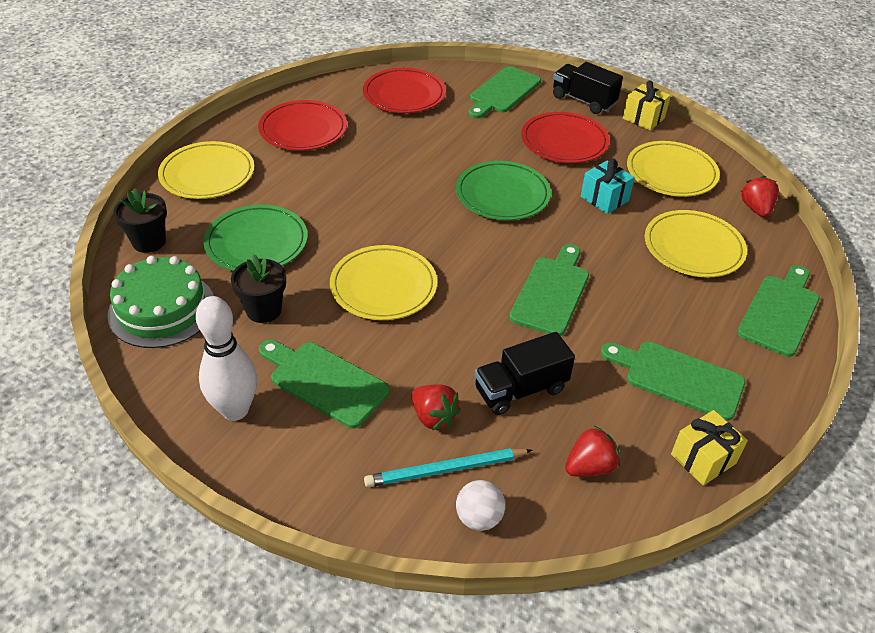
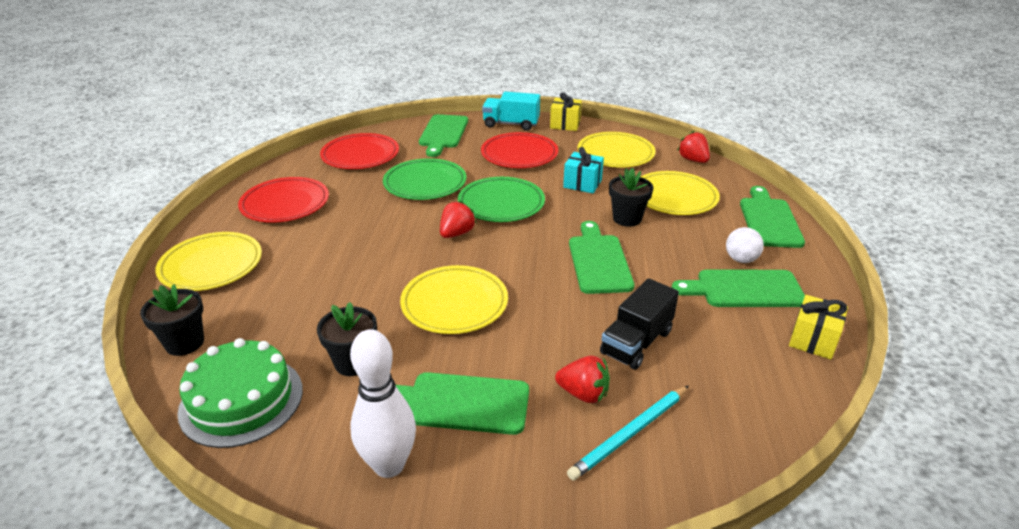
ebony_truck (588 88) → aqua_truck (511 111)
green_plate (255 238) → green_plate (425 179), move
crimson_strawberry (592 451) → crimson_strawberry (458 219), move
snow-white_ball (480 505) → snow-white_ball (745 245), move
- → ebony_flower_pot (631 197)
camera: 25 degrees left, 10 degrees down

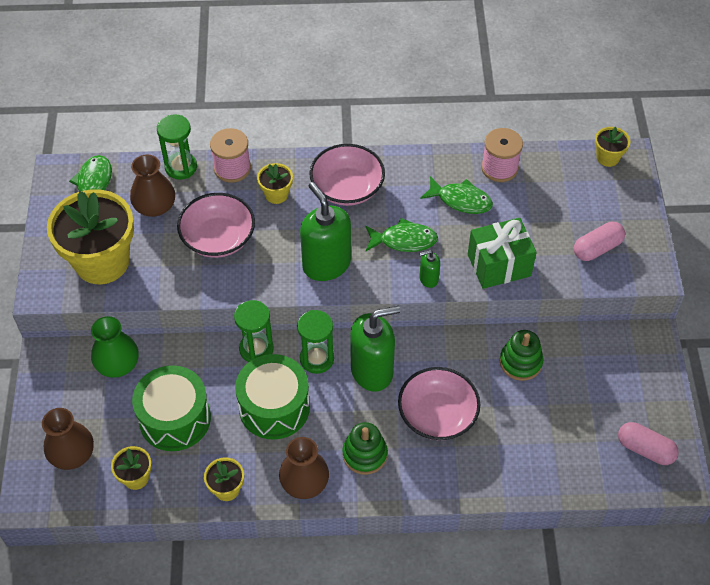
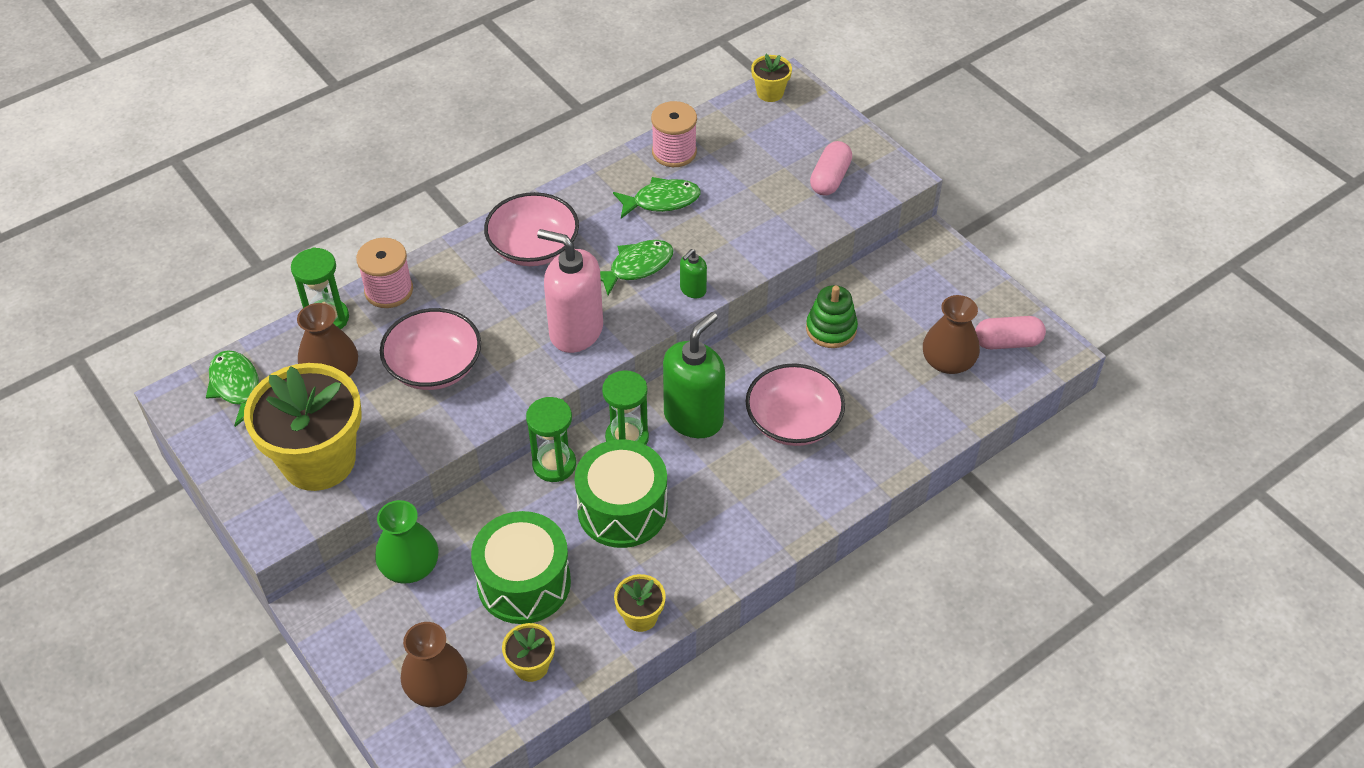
bright_yellow_flower_pot (275 183) → -
green_pump_bottle (325 231) → pink_pump_bottle (570 291)
green_present (502 253) → -
green_stacking_toy (365 448) → -
russet_tall_vase (304 468) → russet_tall_vase (951 334), move
camera: 35 degrees left, 5 degrees down

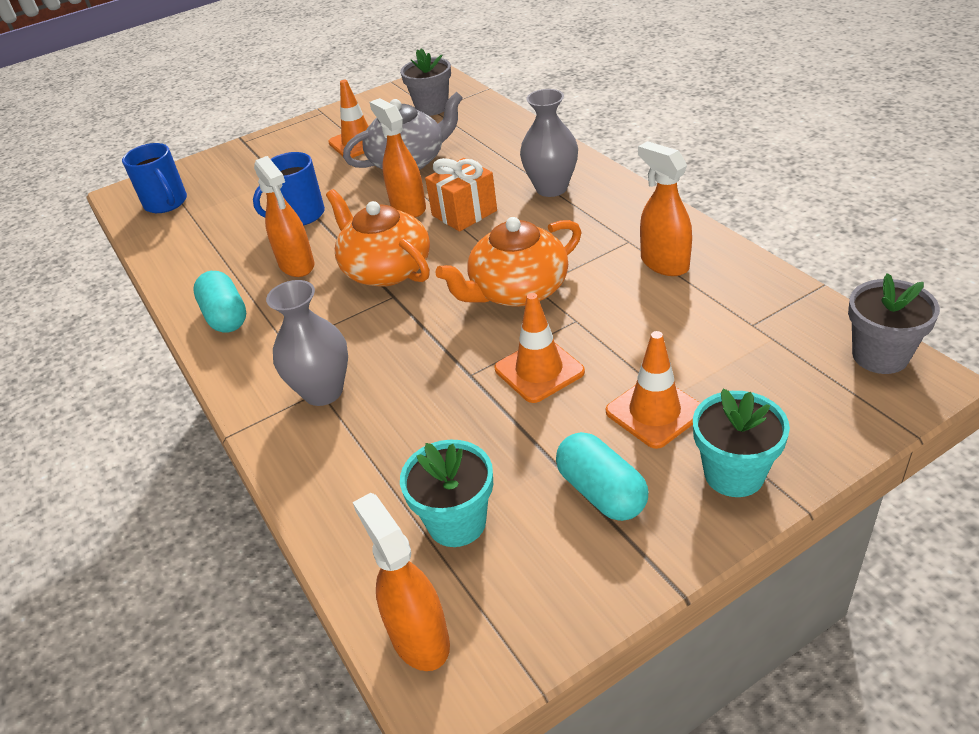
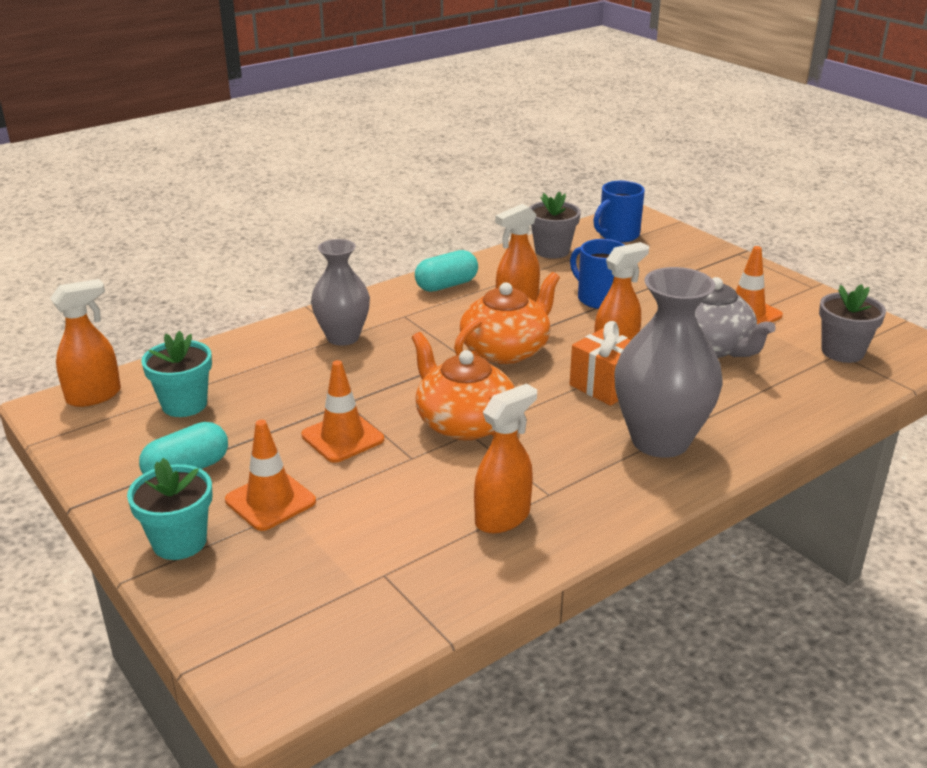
gray_tall_vase (549 143) → gray_tall_vase (668 362), x1.53
gray_flower_pot (894 323) → gray_flower_pot (555 225), move
camera: 80 degrees right, 10 degrees down

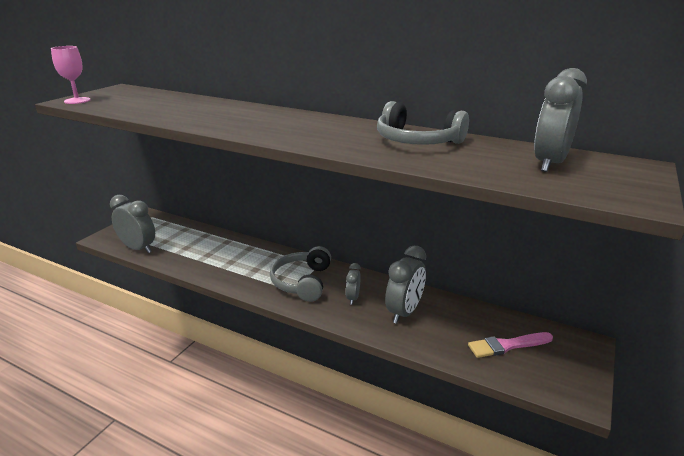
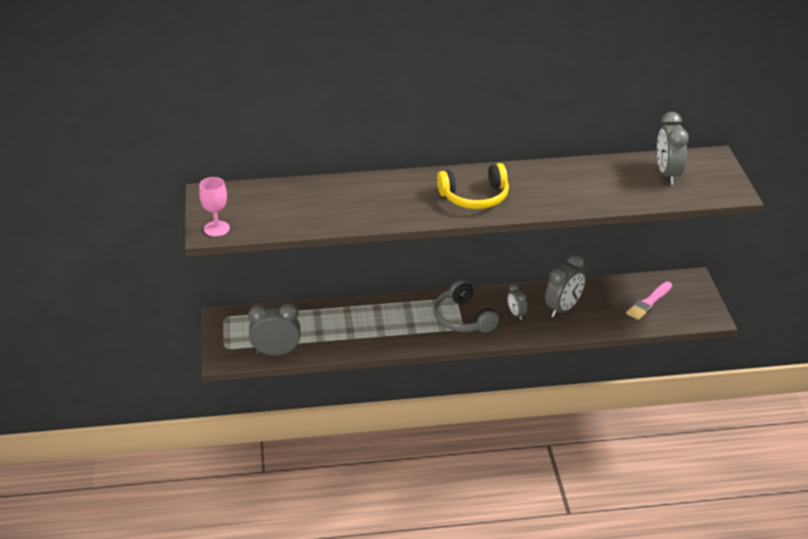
gray_headphones (423 123) → -
gray_clock (405 285) → gray_clock (565 286), 45 degrees clockwise
- → bright_yellow_headphones (473 186)
camera: 35 degrees left, 10 degrees up

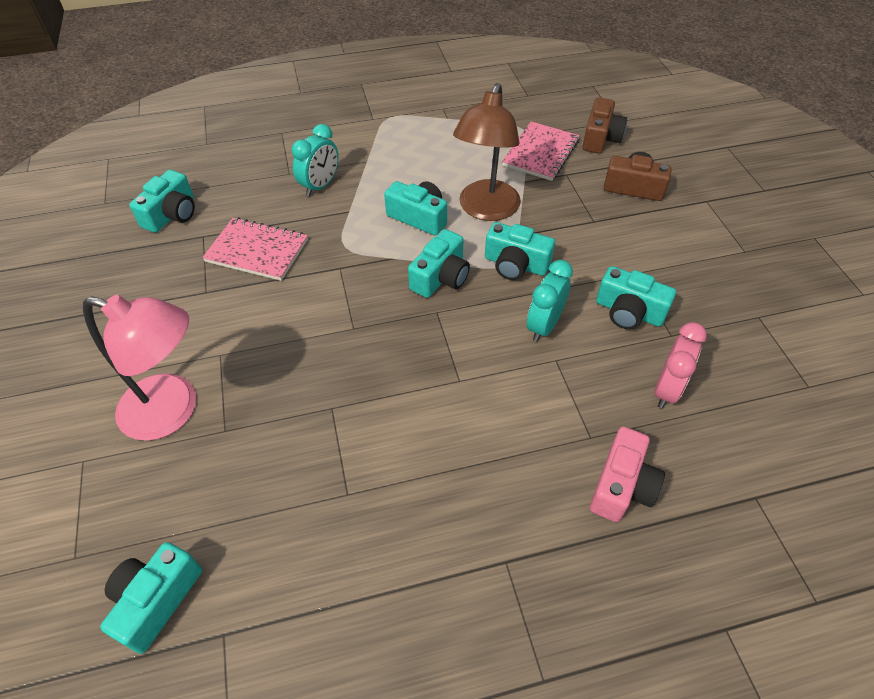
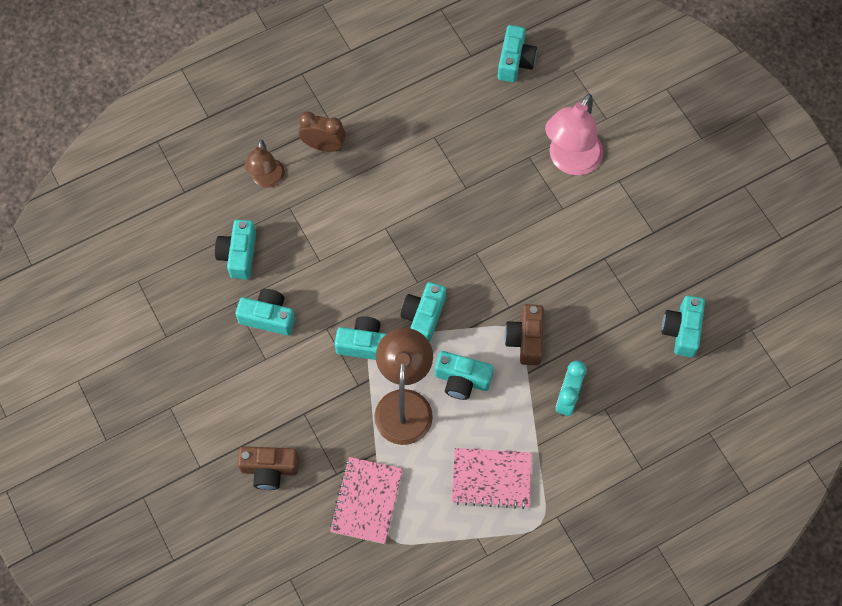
russet_camera (605 125) → russet_camera (524 334), move
pink_notebook (255 249) → pink_notebook (492 478), move
aqua_clock (550 301) → -
pink_desk_lamp (139 368) → pink_desk_lamp (574 134), 60 degrees counterclockwise
pink_clock (680 365) → aqua_camera (235 250)
pink_camera (627 474) → russet_desk_lamp (264 163)
- → russet_clock (322 132)
camera: 165 degrees right, 15 degrees up

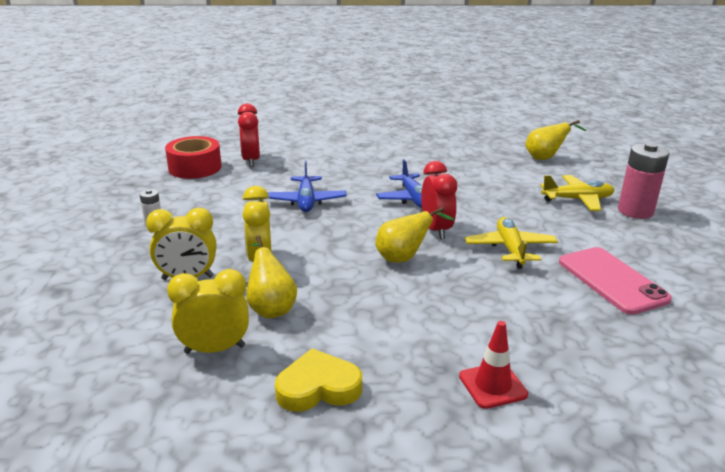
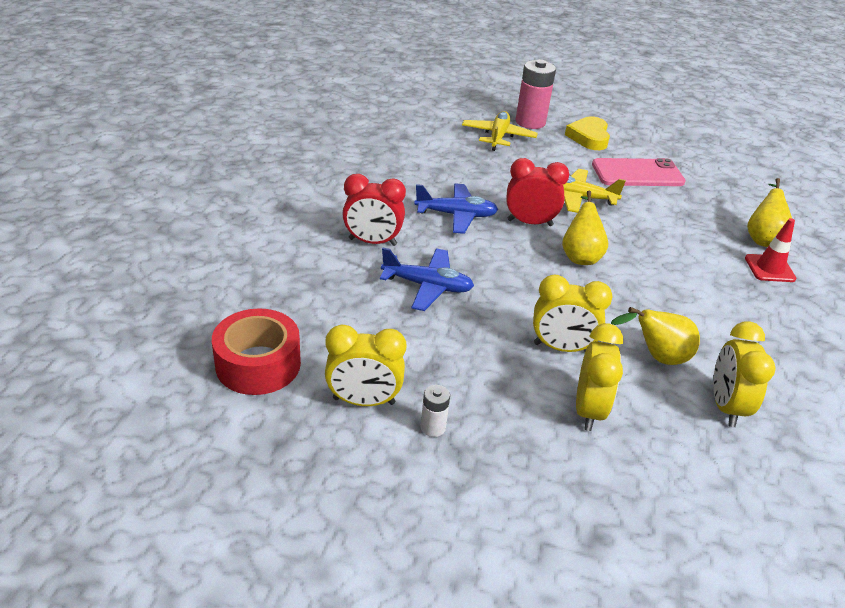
crimson_clock (249 135) → crimson_clock (374 210), move
bright_yellow_pear (556 140) → bright_yellow_pear (770 212), move
bright_yellow_love_heart (318 380) → bright_yellow_love_heart (587 133), move
- → bright_yellow_clock (365 365)
camera: 75 degrees left, 10 degrees up

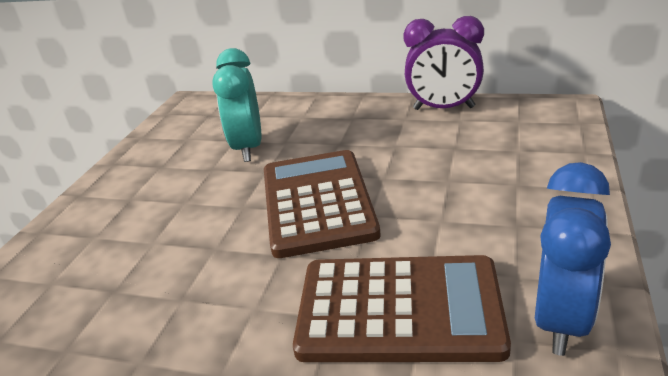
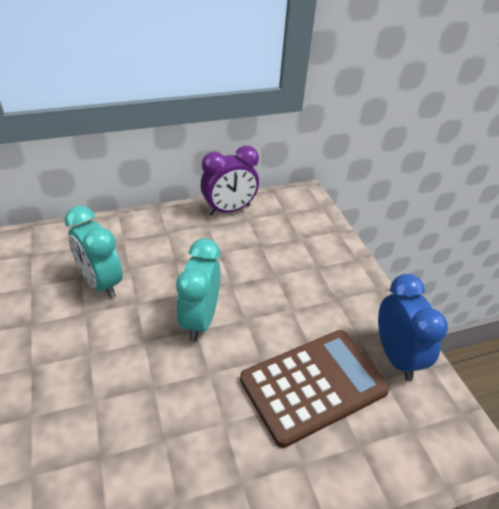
russet_adding_machine (322 204) → aqua_clock (198 290)
camera: 40 degrees left, 10 degrees up

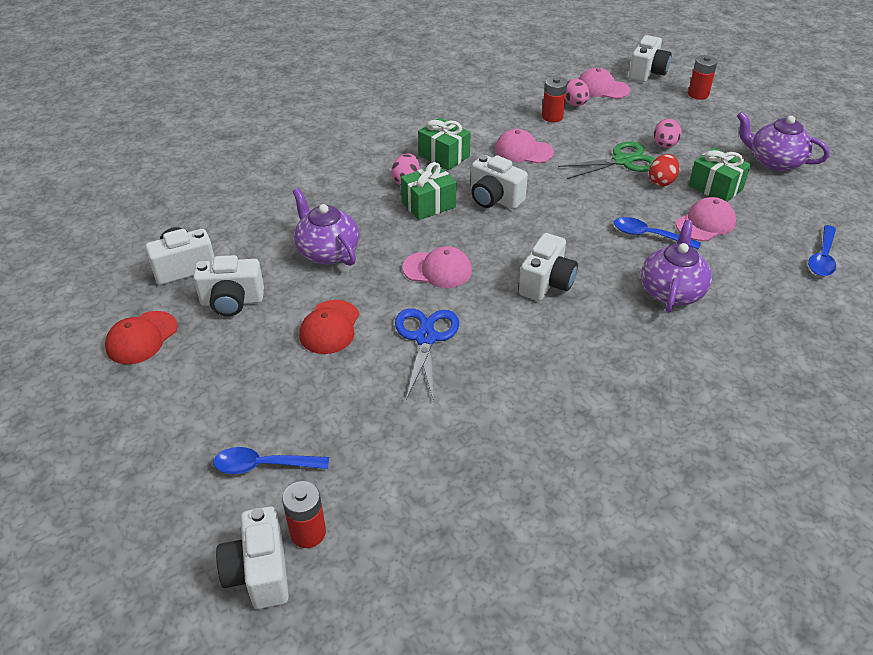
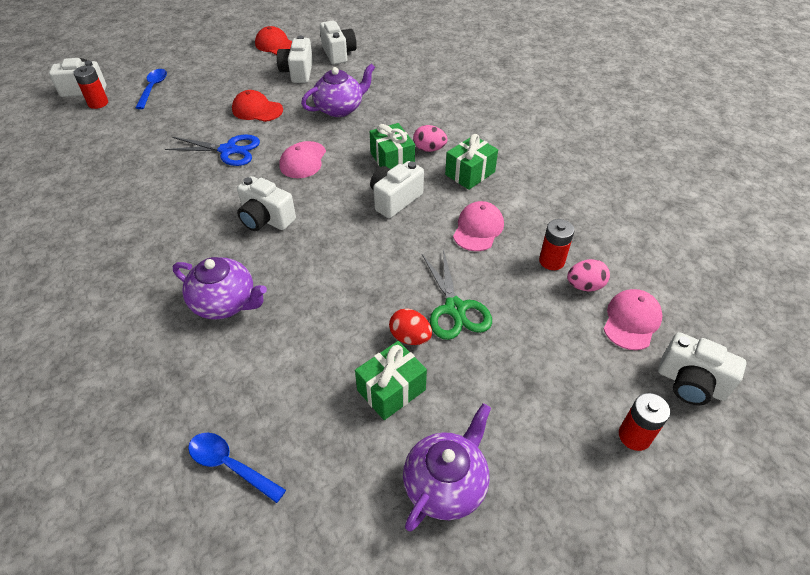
pink_toy_egg (668 133) → -
pink_cap (706 219) → -
royal_blue_tablespoon (657 233) → -
camera: 95 degrees right, 5 degrees up

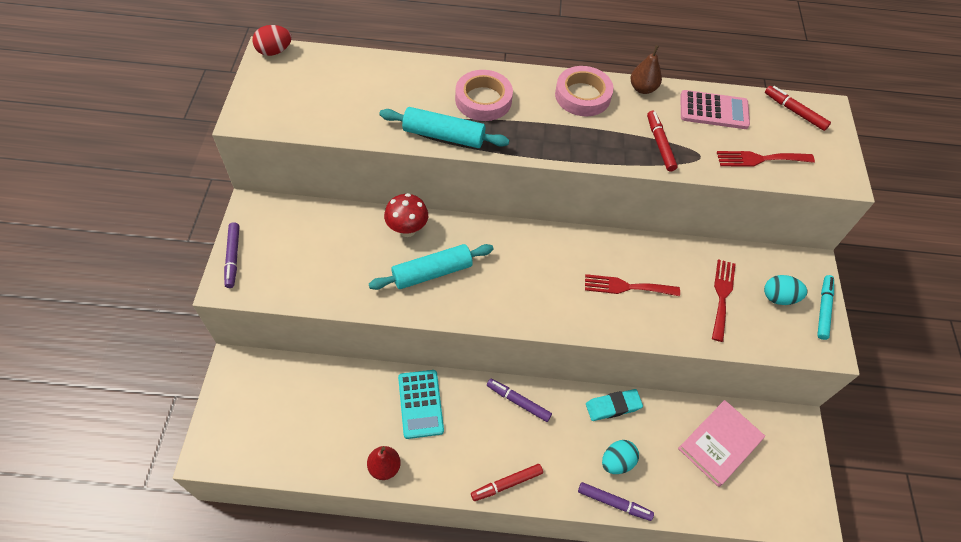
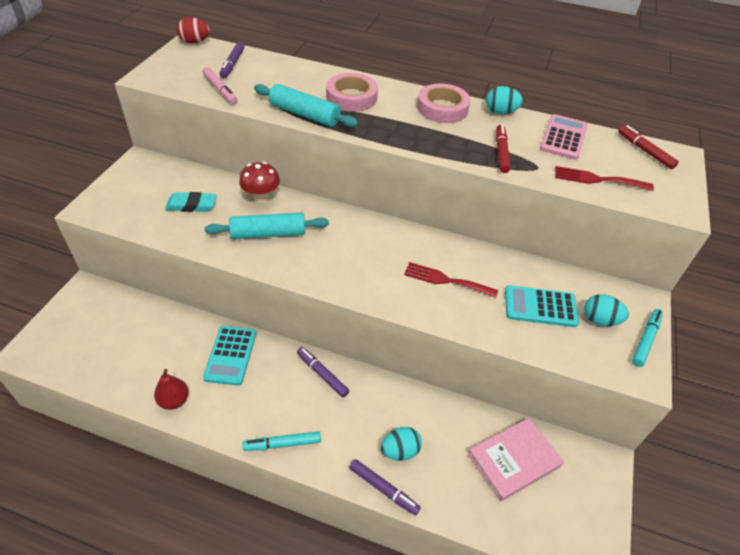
russet_pear (646 69) → aqua_toy_egg (504 100)
pink_adding_machine (715 109) → pink_adding_machine (564 137), 90 degrees counterclockwise
royal_purple_marker_pen (231 255) → royal_purple_marker_pen (231 60), move
crimson_table_fork (724 300) → aqua_adding_machine (542 306)
aqua_gum_eraser (614 405) → aqua_gum_eraser (191 202), move
crimson_marker_pen (507 482) → aqua_marker_pen (281 441)
- → pink_marker_pen (220 85)
camera: 15 degrees right, 10 degrees down

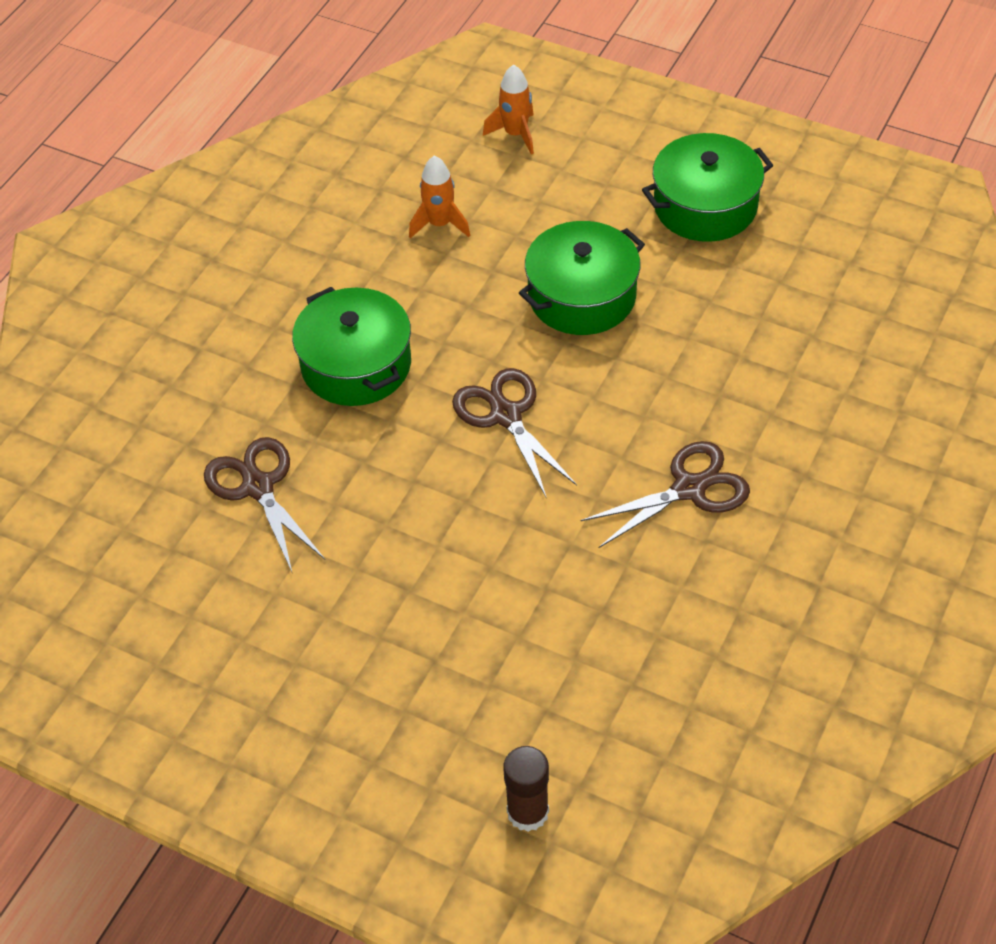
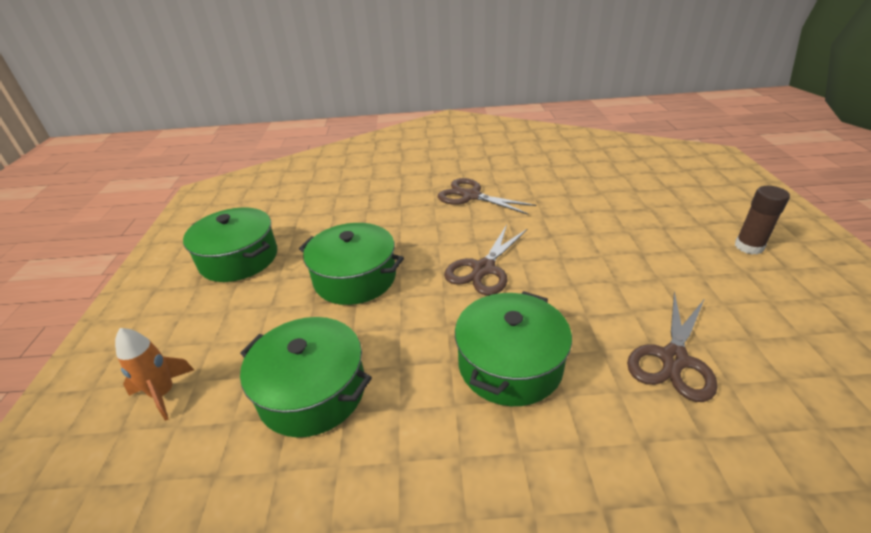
bright_orange_toy_rocket (440 196) → green_pot (306 377)
russet_glue (526 789) → russet_glue (762 220), move
camera: 120 degrees left, 15 degrees down

